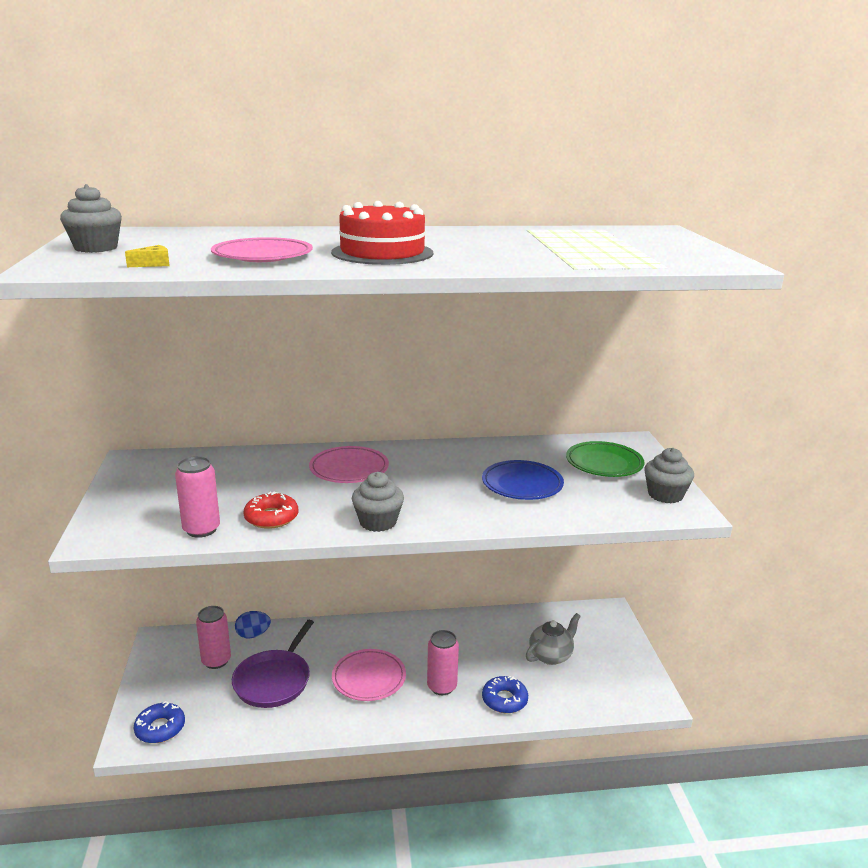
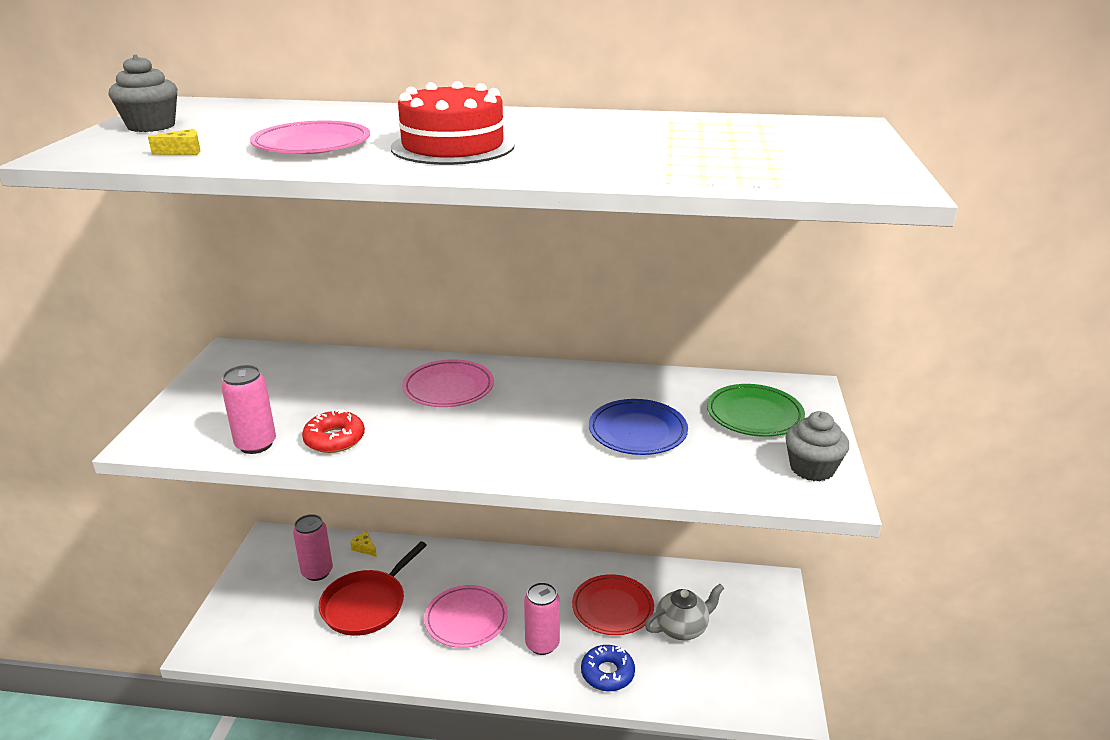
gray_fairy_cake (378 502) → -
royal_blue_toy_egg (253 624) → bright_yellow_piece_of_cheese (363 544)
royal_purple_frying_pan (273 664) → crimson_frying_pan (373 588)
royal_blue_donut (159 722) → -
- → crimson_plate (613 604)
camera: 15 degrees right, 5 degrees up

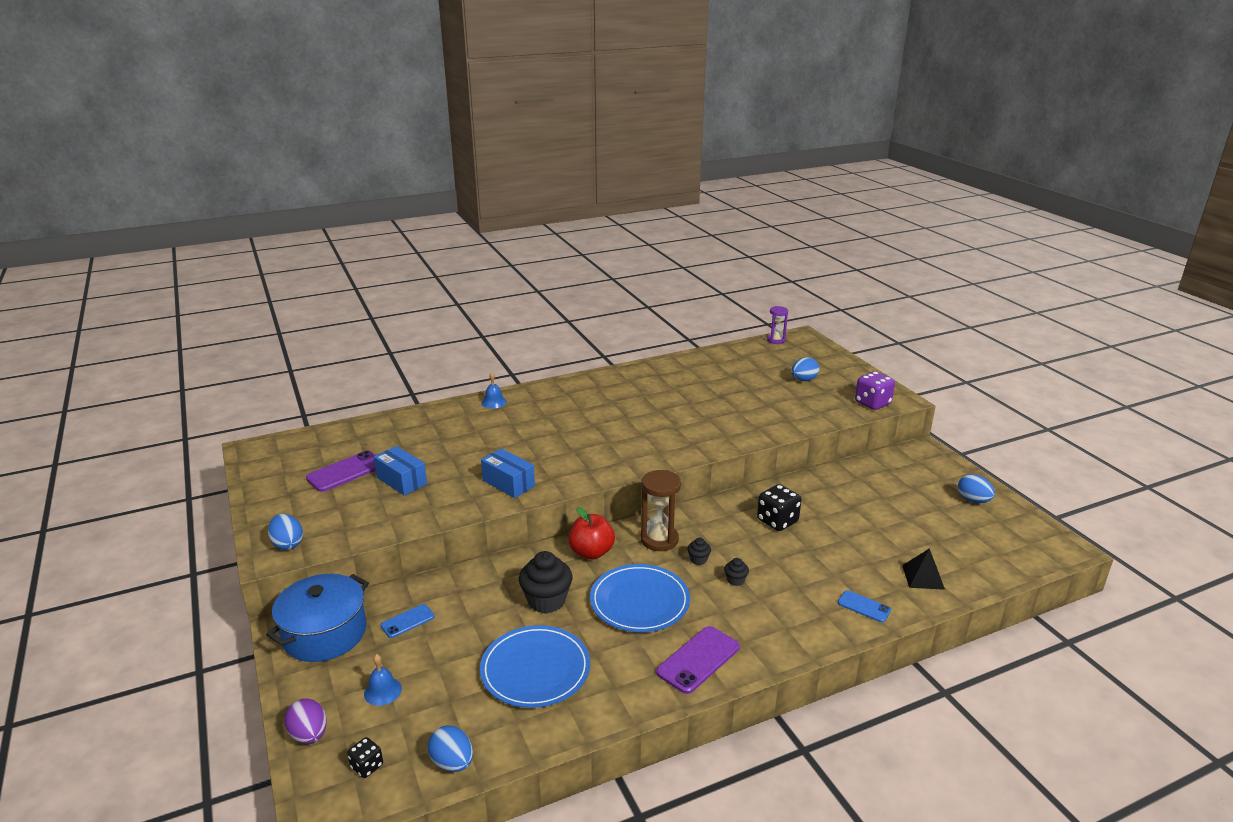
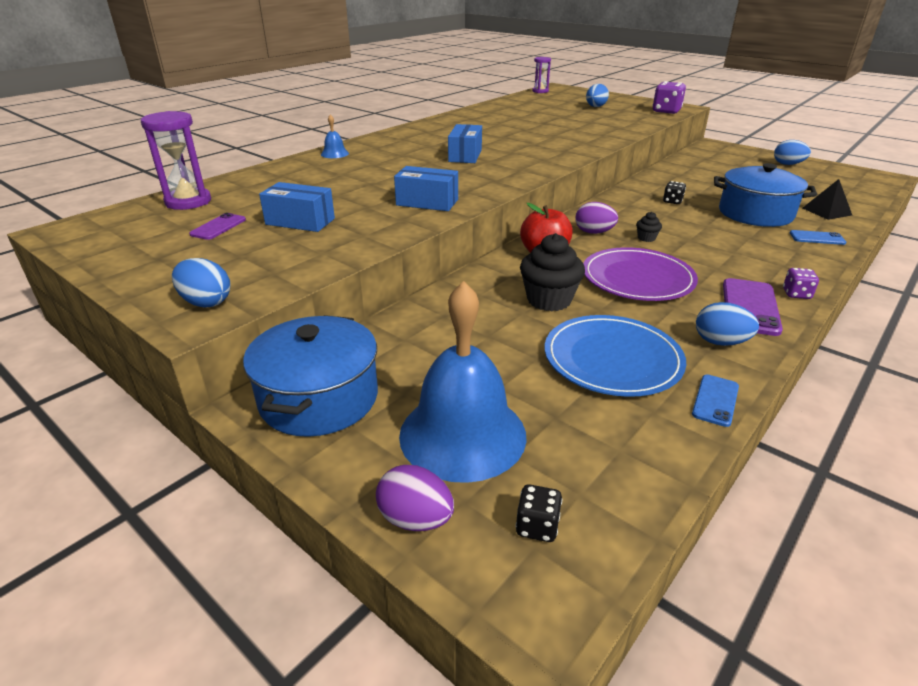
royal_purple_smartphone (341 471) → royal_purple_smartphone (217 226), x0.59
russet_sand_timer (661 510) → royal_purple_toy_egg (596 218)
ebony_die (779 507) → ebony_die (674 192), x0.56
ebony_fairy_cake (736 572) → -
royal_blue_plate (640 598) → royal_purple_plate (640 274)
royal_blue_smartphone (407 621) → royal_blue_smartphone (715 401), move
royal_blue_hand_bell (383 680) → royal_blue_hand_bell (463 382), x2.40
royal_blue_toy_egg (450 749) → royal_blue_toy_egg (727 324), move
- → royal_purple_sand_timer (176 160)
- → royal_blue_package (465 143)
- → royal_blue_pot (765 195)
- → royal_purple_die (801 283)
camera: 25 degrees left, 5 degrees up

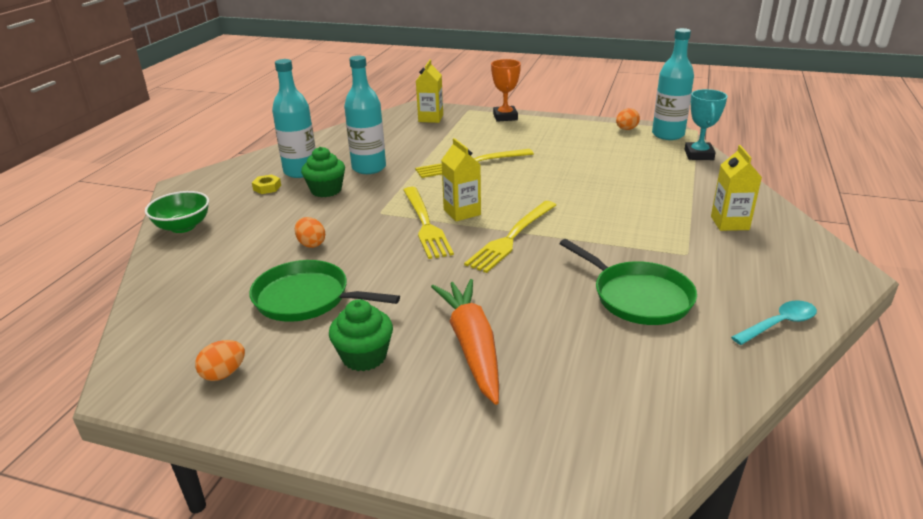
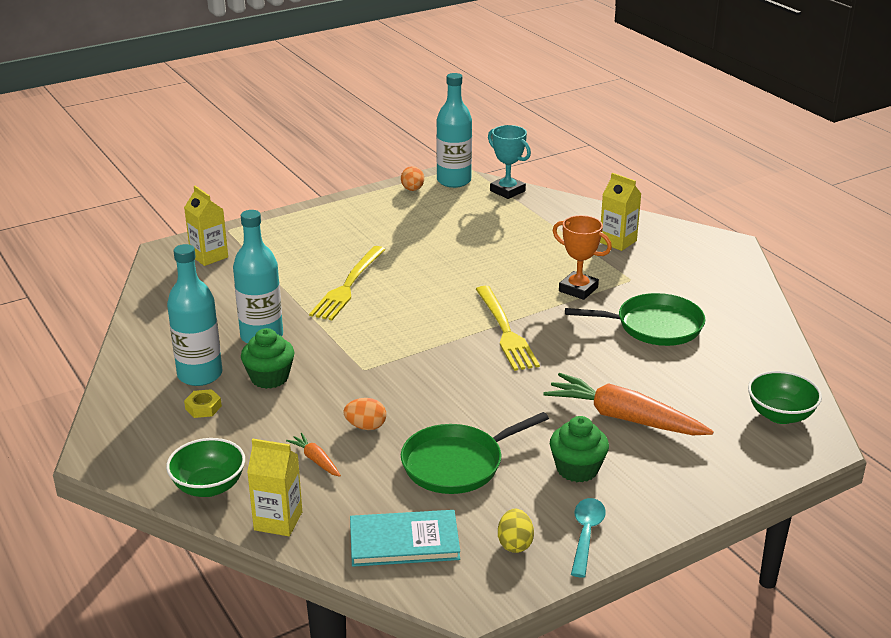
bright_orange_award_cup (506 90) → bright_orange_award_cup (582 257), move
bright_yellow_milk_carton (461 179) → bright_yellow_milk_carton (274 487), move
bright_yellow_table_fork (428 223) → -
aqua_tablespoon (774 322) → aqua_tablespoon (588 538), move
bright_orange_toy_egg (220 360) → bright_yellow_toy_egg (516 531)
- → green_bowl (785 397)
- → bright_orange_root_vegetable (313 455)
- → aqua_hardback (405 538)
camera: 50 degrees left, 0 degrees up

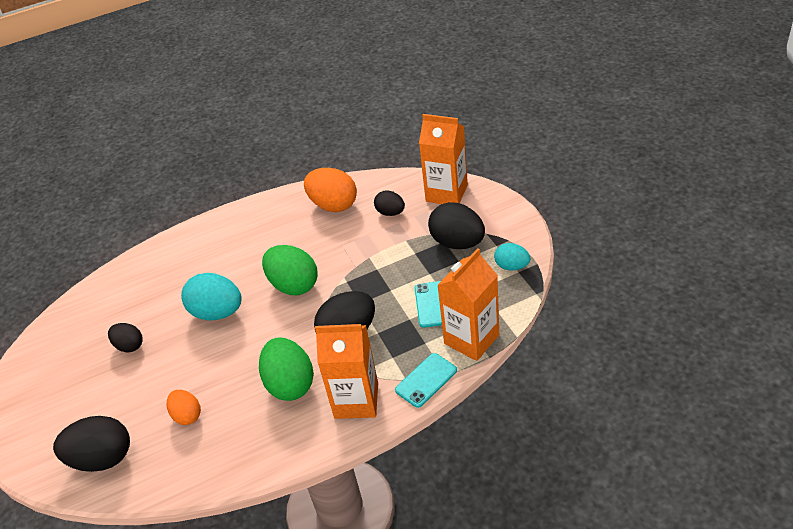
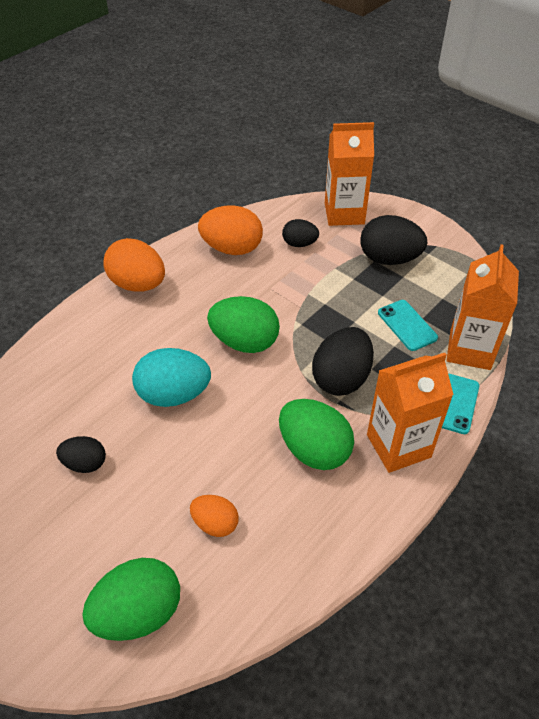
aqua_toy_egg (512 256) → -
ebony_toy_egg (91 444) → green_toy_egg (131 599)
- → bright_orange_toy_egg (134 265)
camera: 30 degrees left, 5 degrees up

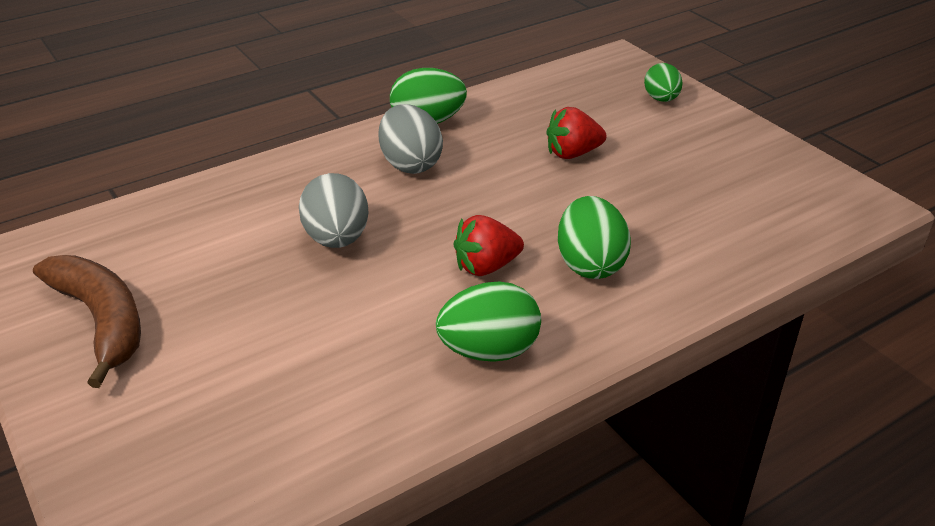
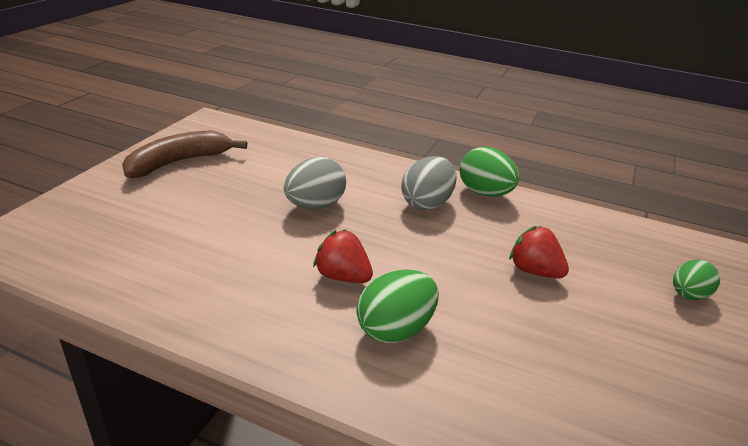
russet_banana (87 321) → russet_banana (184 154), 150 degrees counterclockwise
green_toy_egg (488 321) → -
camera: 55 degrees right, 5 degrees down

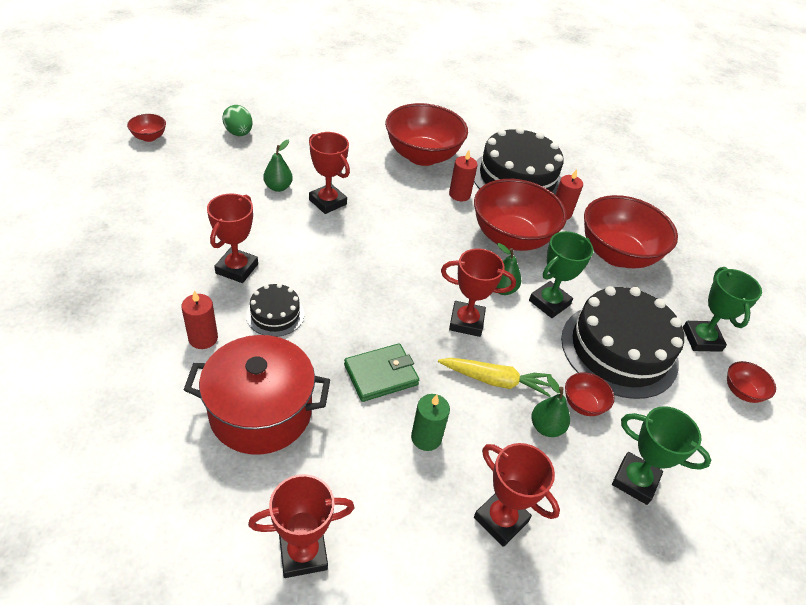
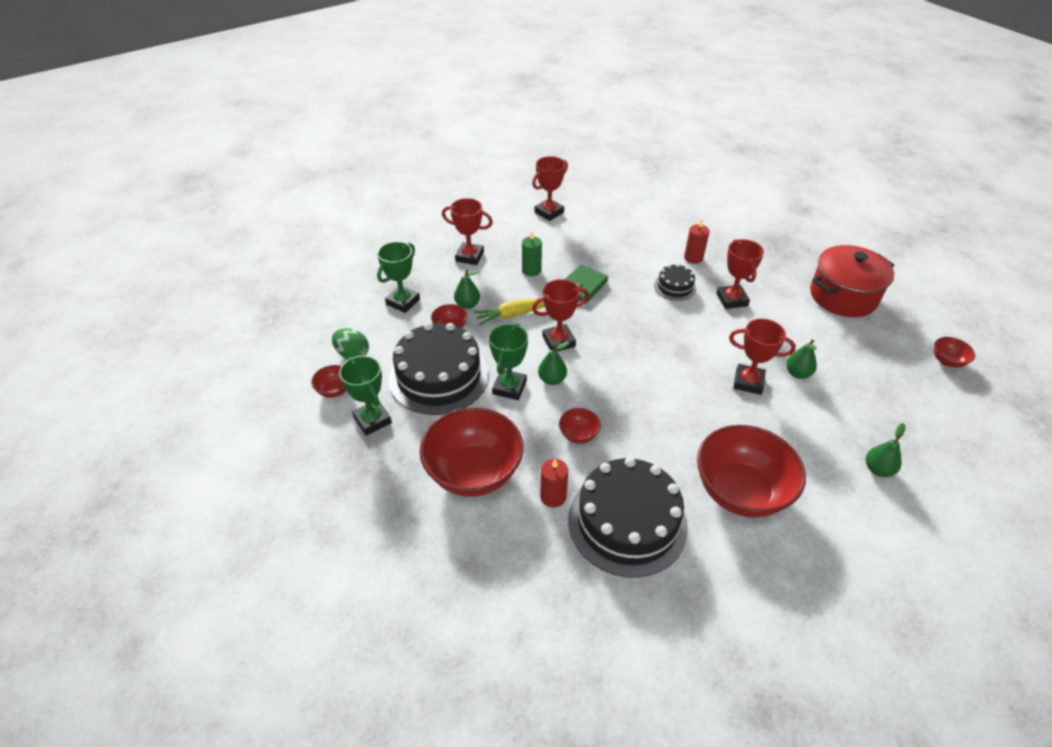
green_toy_egg (237 120) → green_toy_egg (350 343), move
crimson_candle (463 175) → -
crimson_bowl (520 215) → crimson_bowl (580 426), x0.43
crimson_pot (257 395) → crimson_pot (852 281), move
green_award_cup (661 455) → green_award_cup (398 277), 60 degrees counterclockwise
- → green_pear (885 450)
camera: 155 degrees right, 0 degrees up

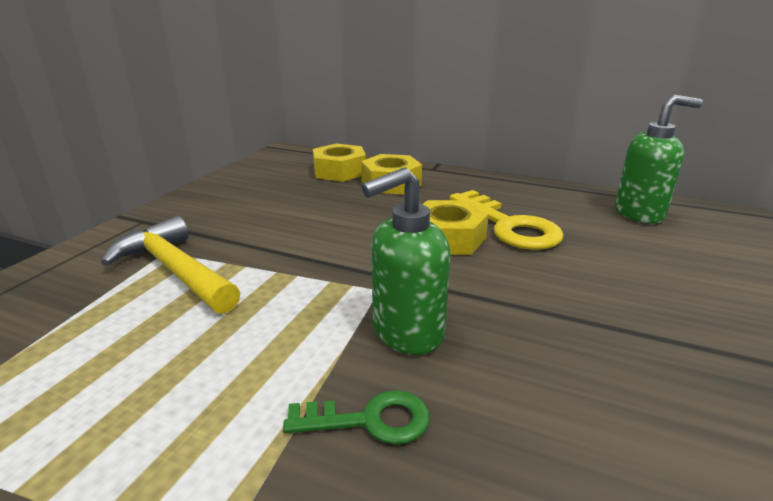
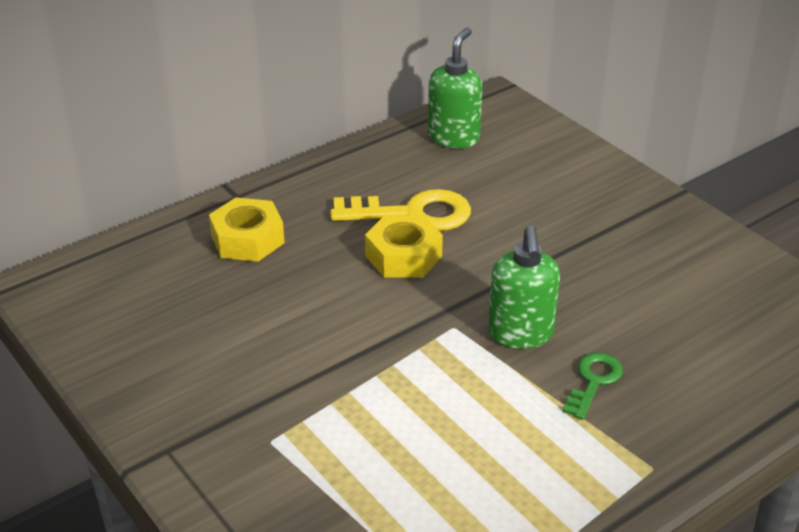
bright_yellow_hexagon_nut (339 163) → -
bright_yellow_carpenter's_hammer (170 265) → -
camera: 60 degrees left, 10 degrees up

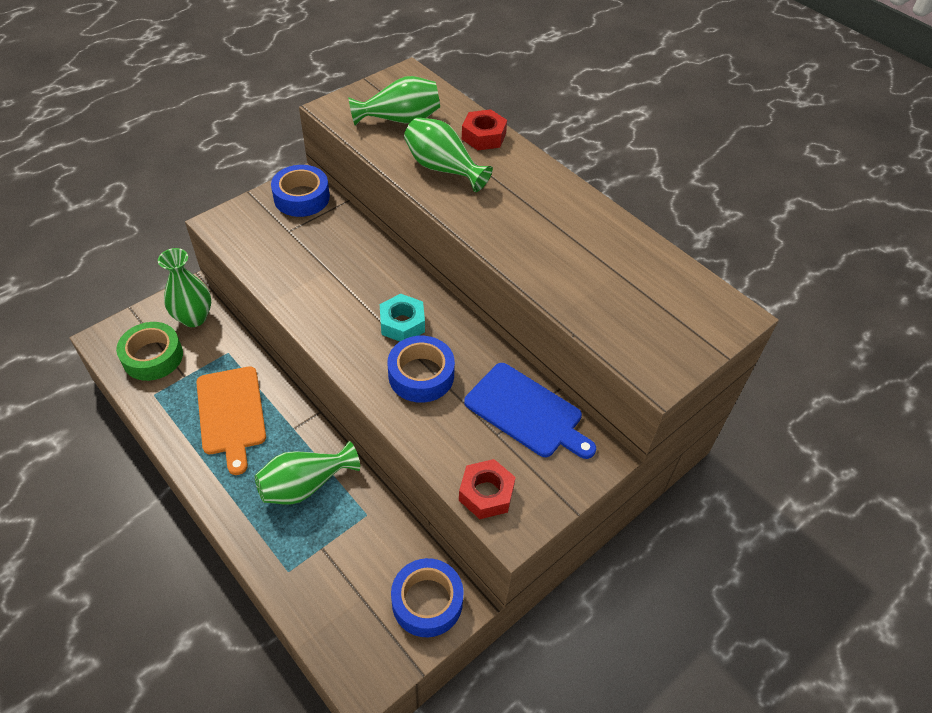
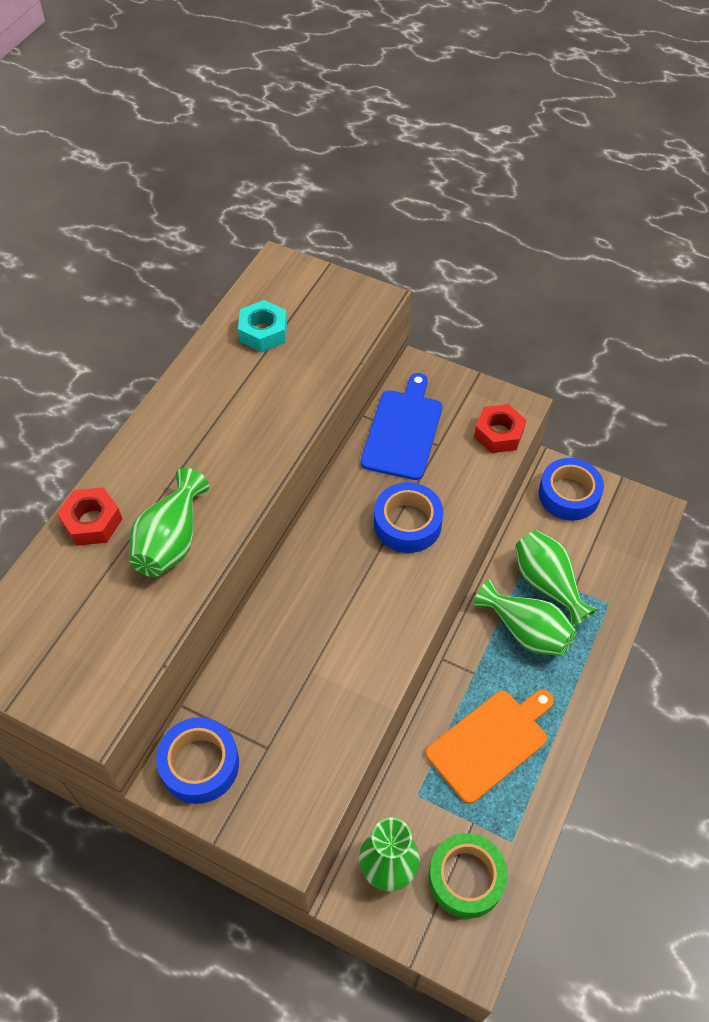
green_tall_vase (394 101) → green_tall_vase (556 578), move
aqua_hexagon_nut (402 318) → aqua_hexagon_nut (262 326), move
camera: 110 degrees left, 5 degrees up

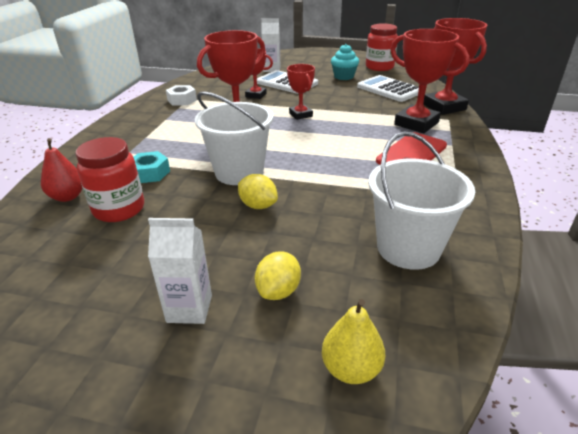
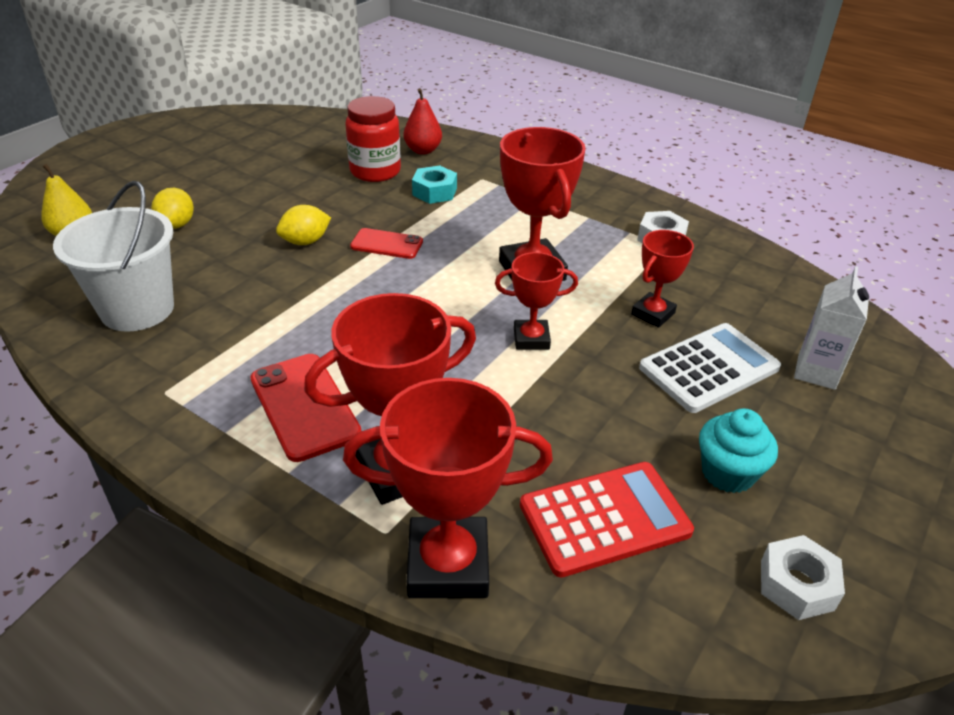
crimson_preserve_jar (382 47) → snow-white_hexagon_nut (803 577)
snow-white_adding_machine (388 88) → crimson_adding_machine (607 519)
snow-white_sand_bucket (234 138) → crimson_smartphone (386 243)
snow-white_milk_carton (180 271) → -
bright_yellow_toy_lemon (278 275) → bright_yellow_toy_lemon (172 208), 45 degrees clockwise
camera: 110 degrees right, 5 degrees up

